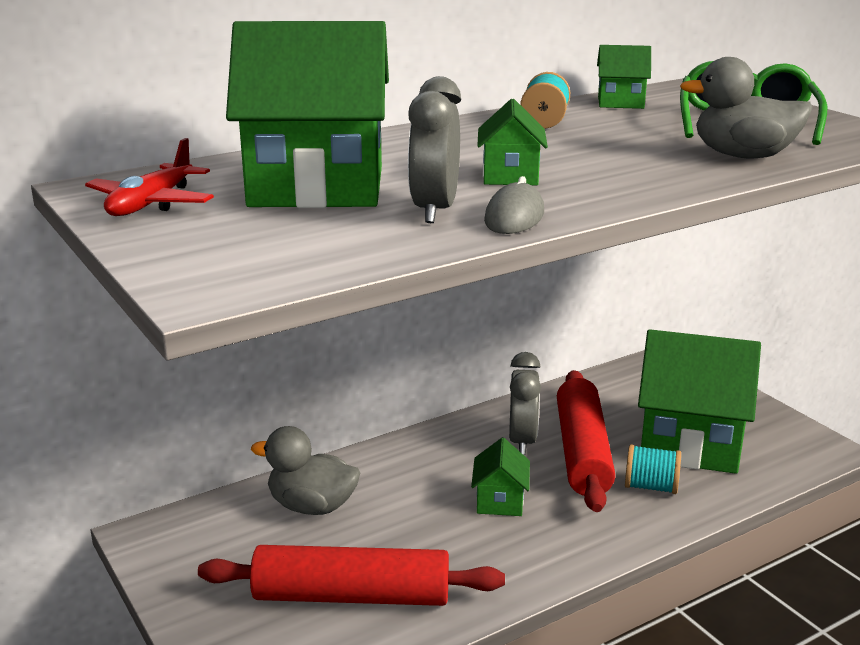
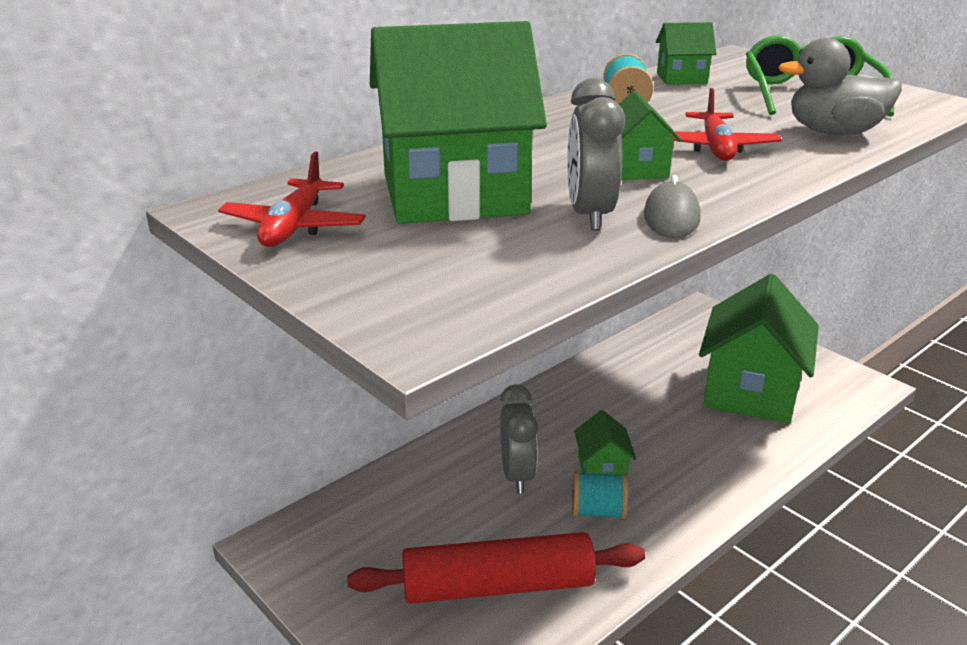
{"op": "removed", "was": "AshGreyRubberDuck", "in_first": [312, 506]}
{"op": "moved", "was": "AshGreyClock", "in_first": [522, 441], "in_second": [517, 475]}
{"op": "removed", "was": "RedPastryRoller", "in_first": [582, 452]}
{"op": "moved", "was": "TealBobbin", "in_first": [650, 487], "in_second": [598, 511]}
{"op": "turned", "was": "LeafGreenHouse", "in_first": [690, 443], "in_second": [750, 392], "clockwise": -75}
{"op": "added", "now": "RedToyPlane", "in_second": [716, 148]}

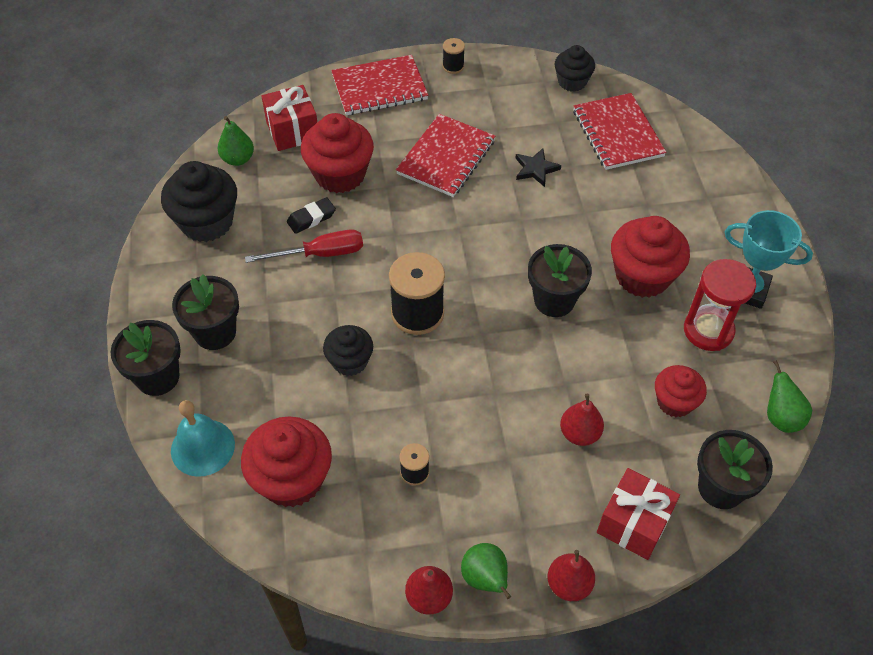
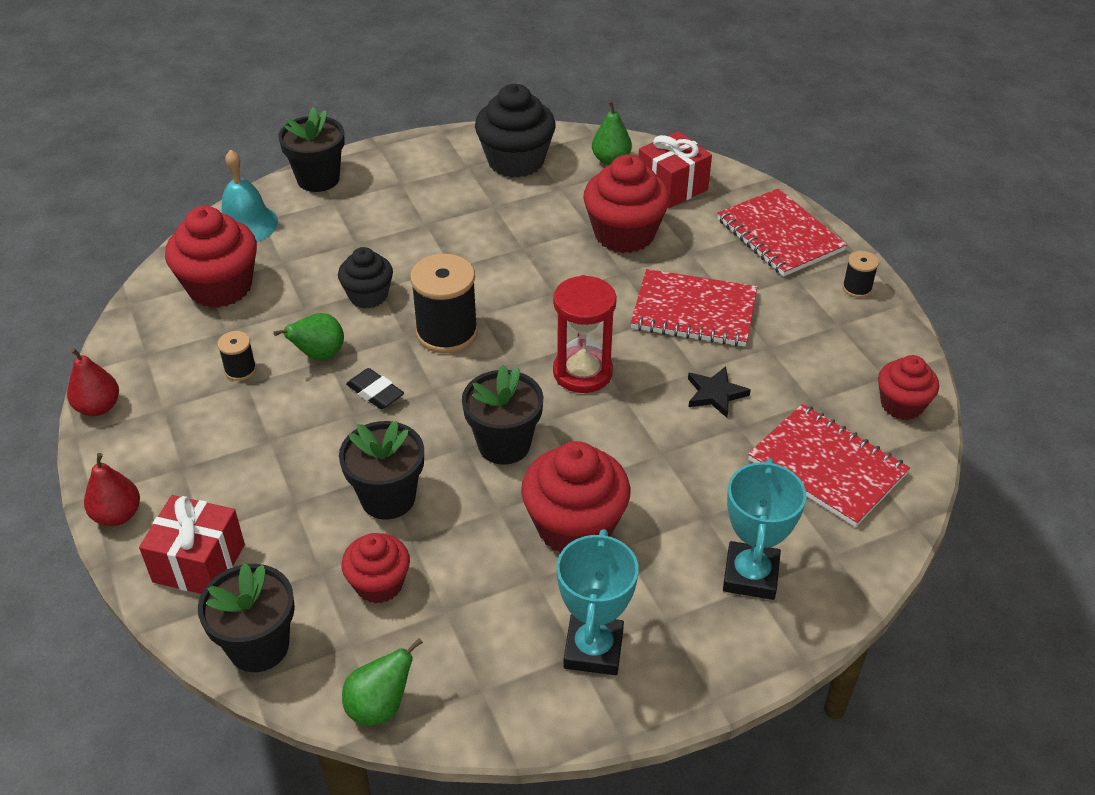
{"op": "moved", "was": "EbonyPottedPlant", "in_first": [215, 332], "in_second": [388, 498]}
{"op": "removed", "was": "RedFlatScrewdriver", "in_first": [320, 254]}
{"op": "moved", "was": "EbonyPencilEraser", "in_first": [311, 218], "in_second": [375, 393]}
{"op": "moved", "was": "LeafGreenPearFruit", "in_first": [485, 579], "in_second": [319, 355]}
{"op": "recoloured", "was": "EbonyMuffin", "now": "RedMuffin", "in_first": [572, 82], "in_second": [901, 405]}
{"op": "removed", "was": "RedPearFruit", "in_first": [579, 433]}
{"op": "turned", "was": "RedNotebook", "in_first": [617, 133], "in_second": [827, 467], "clockwise": 75}
{"op": "moved", "was": "RedSandTimer", "in_first": [708, 330], "in_second": [582, 372]}
{"op": "added", "now": "TealTrophy", "in_second": [750, 575]}

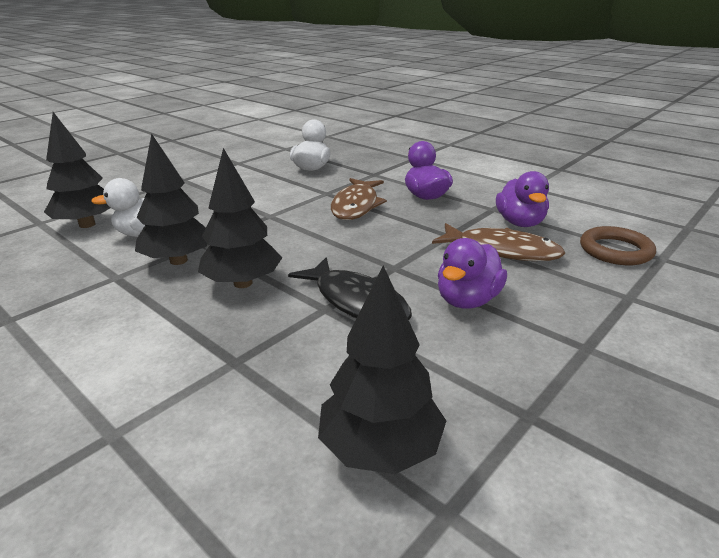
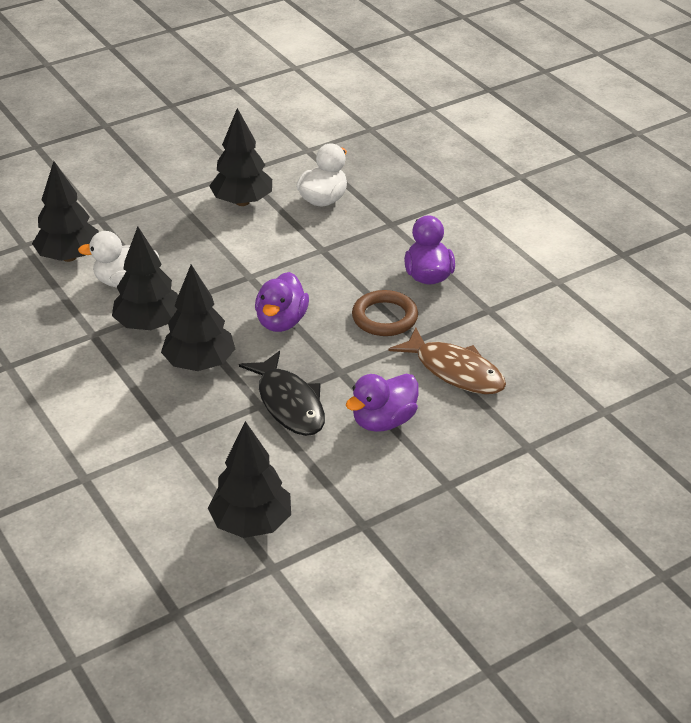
{"op": "removed", "was": "DarkBrownToyFish", "in_first": [356, 206]}
{"op": "moved", "was": "RoyalPurpleRubberDuck", "in_first": [520, 223], "in_second": [281, 322]}
{"op": "moved", "was": "DarkBrownHoop", "in_first": [615, 250], "in_second": [384, 317]}
{"op": "added", "now": "EbonyFirTree", "in_second": [242, 202]}

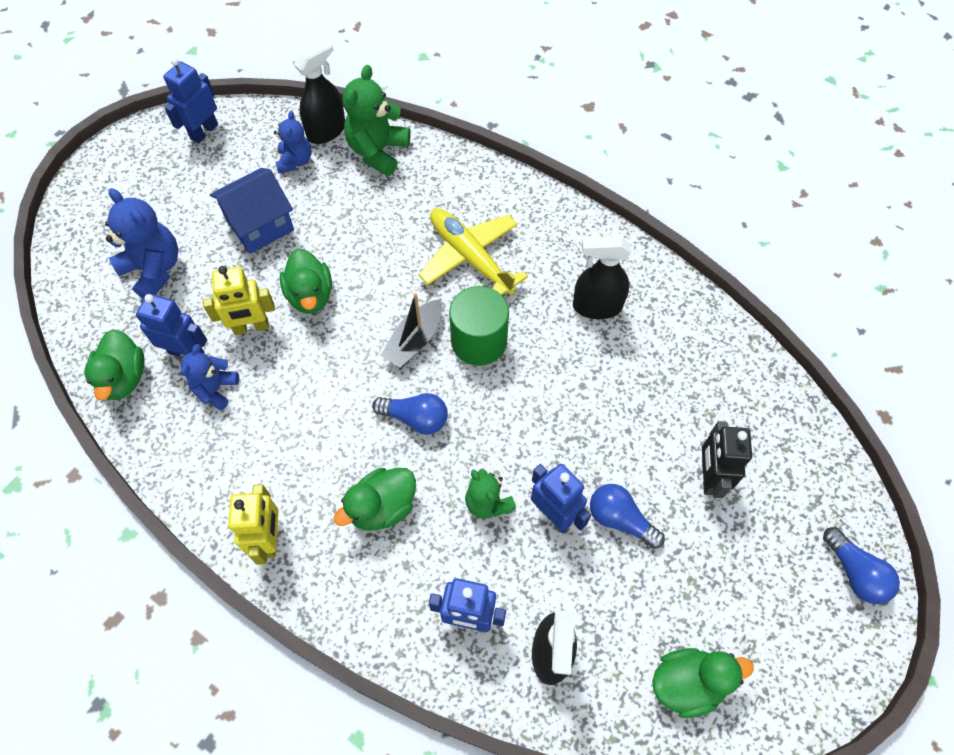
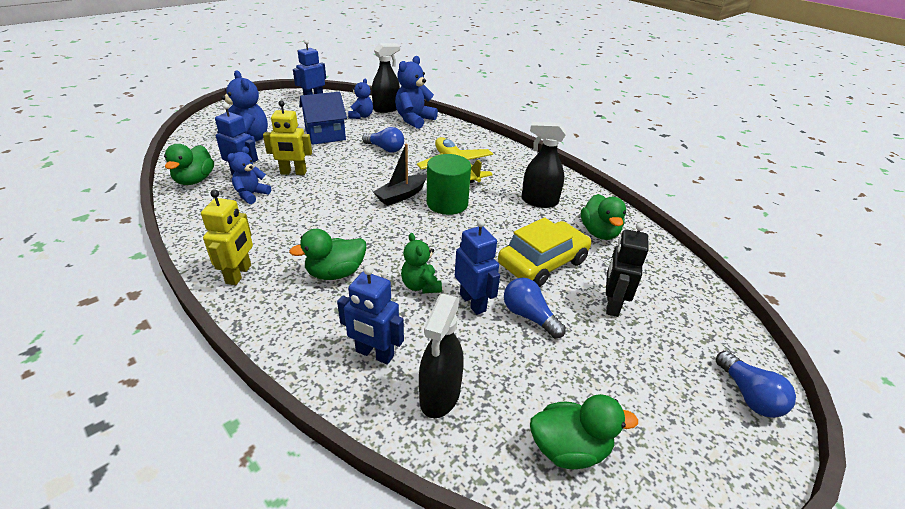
{"op": "moved", "was": "LeafGreenRubberDuck", "in_first": [310, 295], "in_second": [599, 232]}
{"op": "recoloured", "was": "LeafGreenStuffedBear", "now": "CobaltStuffedBear", "in_first": [378, 151], "in_second": [414, 120]}
{"op": "moved", "was": "CobaltBulb", "in_first": [415, 418], "in_second": [385, 149]}
{"op": "added", "now": "YellowAutomobile", "in_second": [542, 262]}

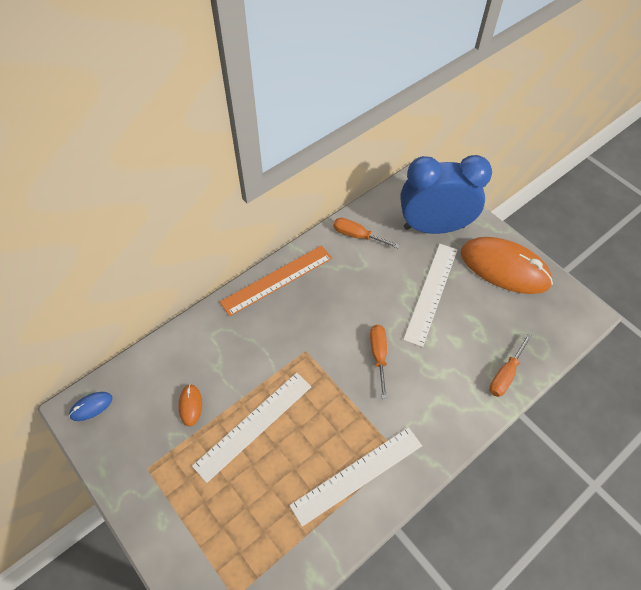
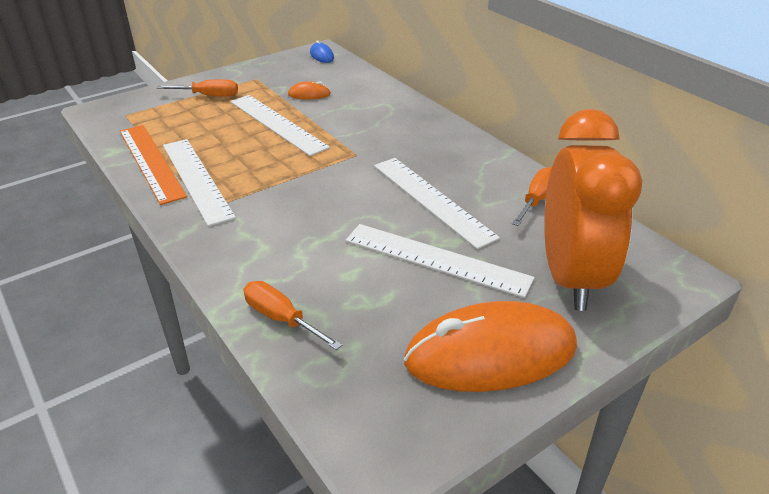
{"op": "moved", "was": "OrangeRuler", "in_first": [277, 279], "in_second": [151, 162]}
{"op": "moved", "was": "OrangeFlatScrewdriver", "in_first": [378, 356], "in_second": [208, 96]}
{"op": "recoloured", "was": "CobaltClock", "now": "OrangeClock", "in_first": [434, 227], "in_second": [570, 277]}
{"op": "turned", "was": "OrangePcMouse", "in_first": [504, 268], "in_second": [490, 354], "clockwise": 45}
{"op": "added", "now": "SnowWhiteRuler", "in_second": [431, 200]}

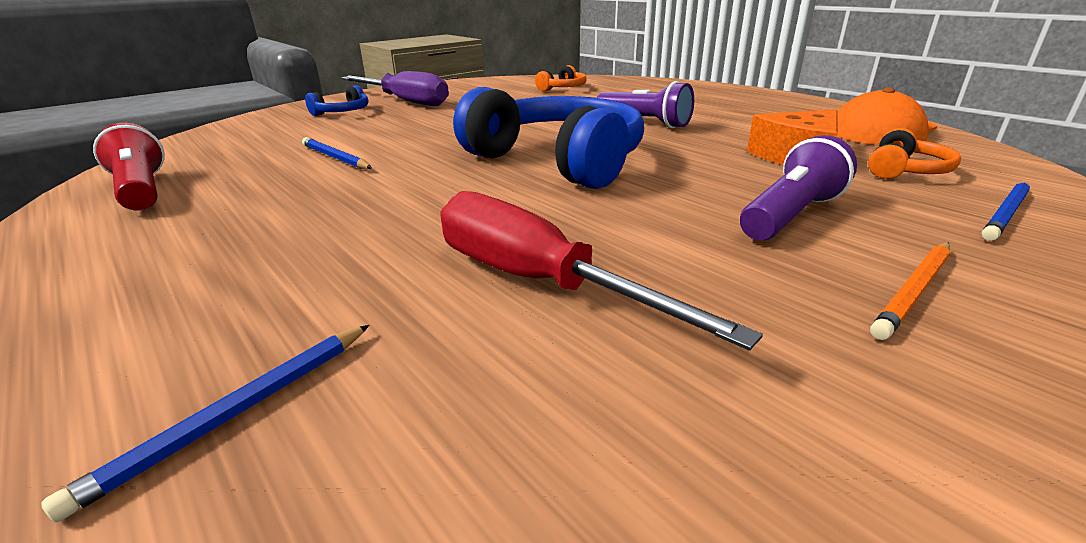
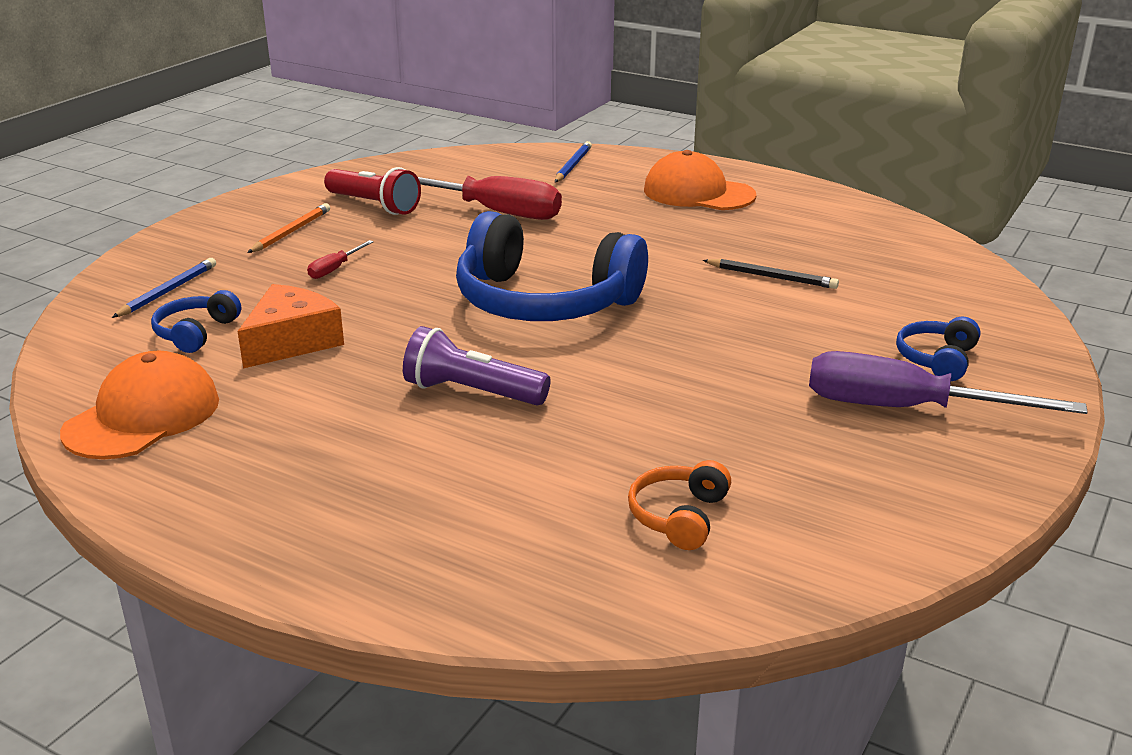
{"op": "moved", "was": "RedFlashlight", "in_first": [142, 190], "in_second": [374, 205]}
{"op": "recoloured", "was": "CobaltWoodenPencil", "now": "EbonyWoodenPencil", "in_first": [335, 157], "in_second": [771, 277]}
{"op": "replaced", "was": "RoyalPurpleFlashlight", "now": "RedFlatScrewdriver", "in_first": [790, 215], "in_second": [335, 269]}
{"op": "recoloured", "was": "OrangeHeadset", "now": "CobaltHeadset", "in_first": [904, 170], "in_second": [196, 333]}
{"op": "added", "now": "OrangePeakedCap", "in_second": [698, 193]}

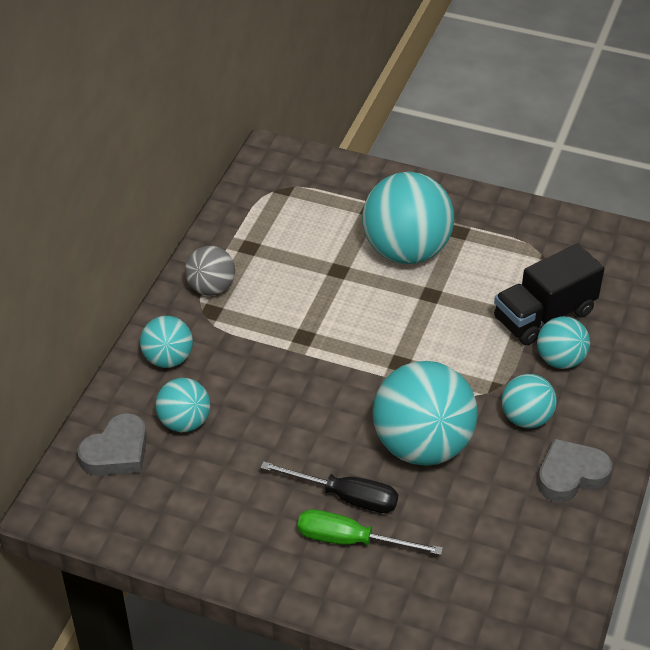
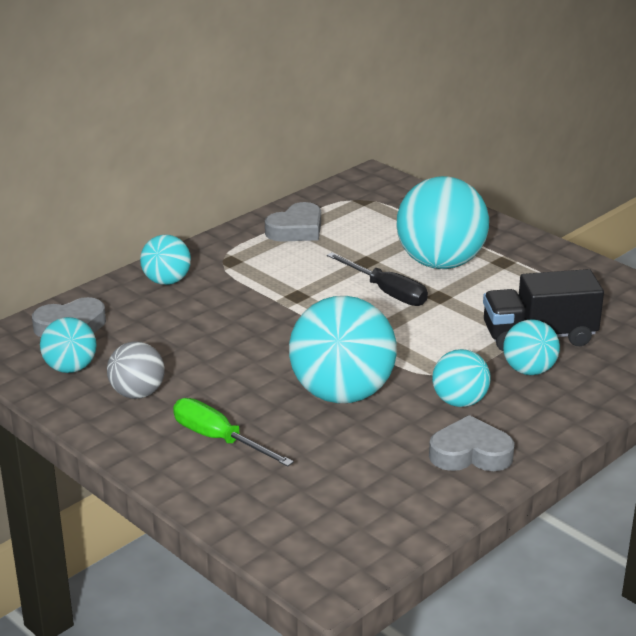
{"op": "moved", "was": "TealPlayBall", "in_first": [184, 422], "in_second": [70, 368]}
{"op": "moved", "was": "AshGreyPlayBall", "in_first": [211, 288], "in_second": [137, 393]}
{"op": "moved", "was": "EbonyFlatScrewdriver", "in_first": [345, 497], "in_second": [387, 292]}
{"op": "added", "now": "AshGreyLoveHeart", "in_second": [296, 229]}

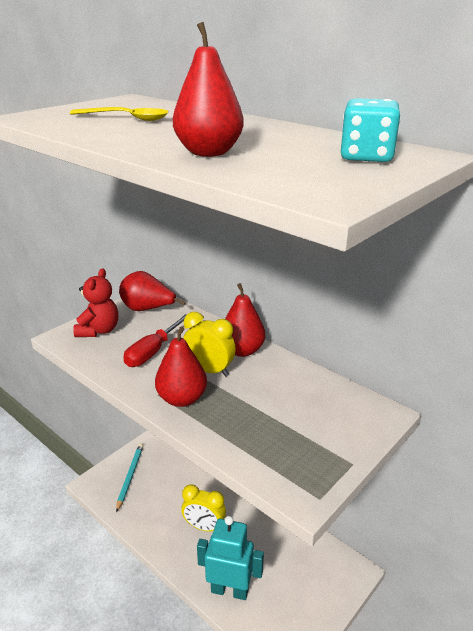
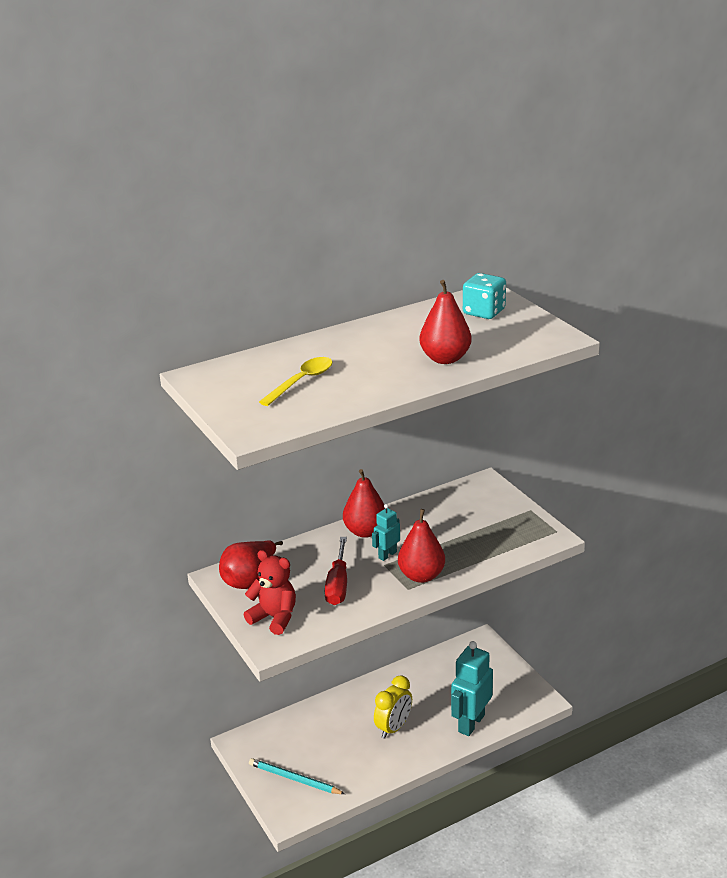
{"op": "turned", "was": "RedFlatScrewdriver", "in_first": [152, 352], "in_second": [338, 585], "clockwise": 45}
{"op": "replaced", "was": "YellowClock", "now": "TealRobot", "in_first": [209, 370], "in_second": [387, 555]}

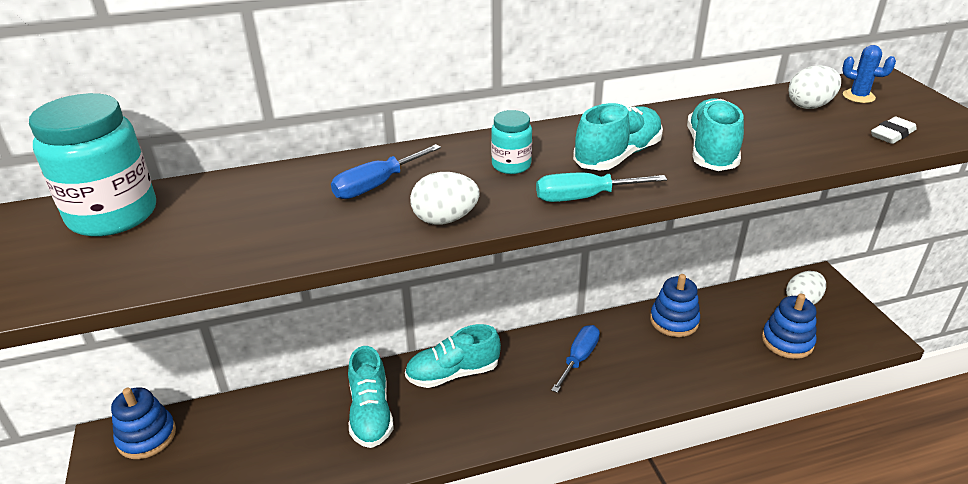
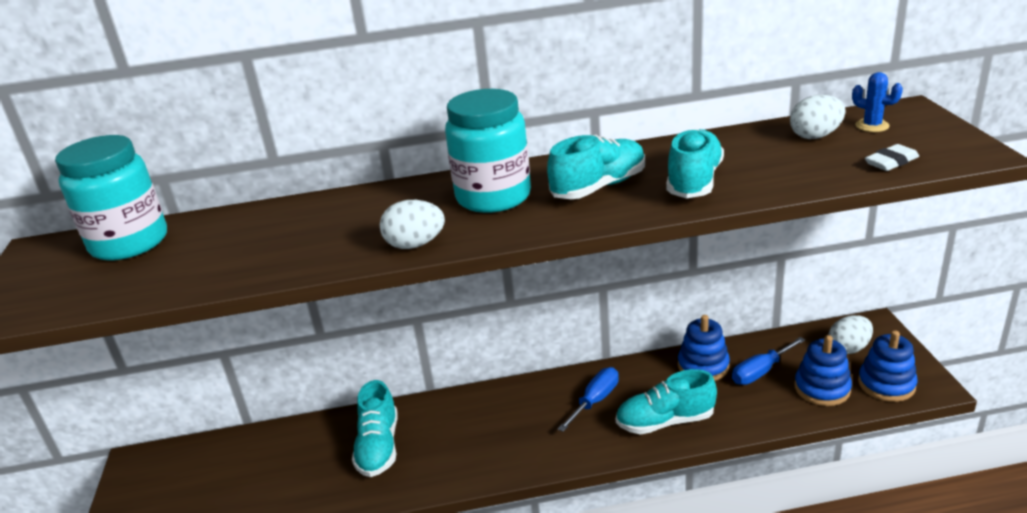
{"op": "moved", "was": "CobaltStackingToy", "in_first": [147, 436], "in_second": [886, 384]}
{"op": "moved", "was": "CobaltFlatScrewdriver", "in_first": [376, 185], "in_second": [760, 372]}
{"op": "moved", "was": "TealLaceUpShoe", "in_first": [453, 373], "in_second": [665, 421]}
{"op": "resized", "was": "TealJar", "in_first": [511, 165], "in_second": [493, 197], "ratio": 2.0}
{"op": "removed", "was": "TealFlatScrewdriver", "in_first": [584, 197]}

